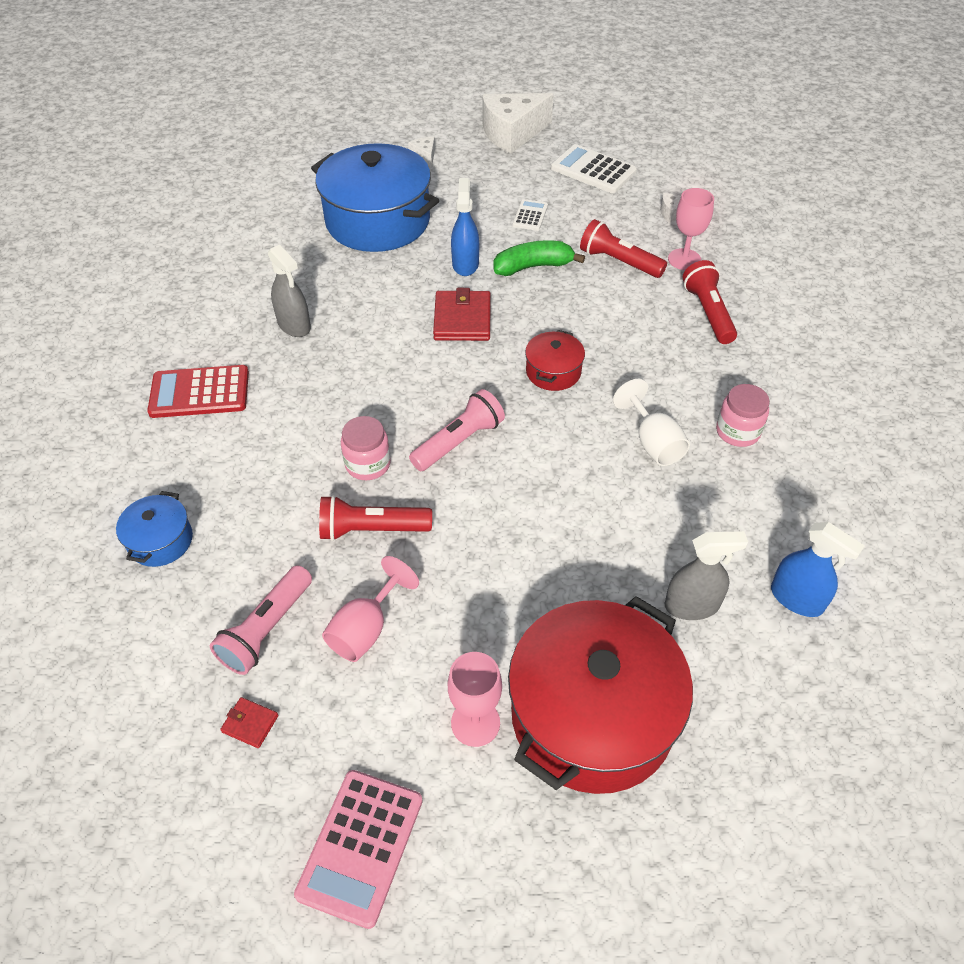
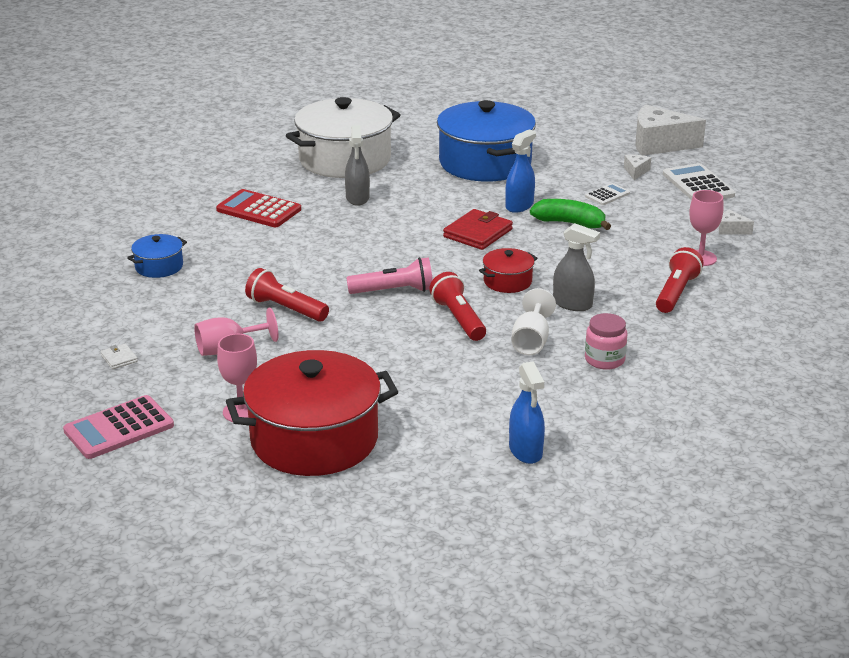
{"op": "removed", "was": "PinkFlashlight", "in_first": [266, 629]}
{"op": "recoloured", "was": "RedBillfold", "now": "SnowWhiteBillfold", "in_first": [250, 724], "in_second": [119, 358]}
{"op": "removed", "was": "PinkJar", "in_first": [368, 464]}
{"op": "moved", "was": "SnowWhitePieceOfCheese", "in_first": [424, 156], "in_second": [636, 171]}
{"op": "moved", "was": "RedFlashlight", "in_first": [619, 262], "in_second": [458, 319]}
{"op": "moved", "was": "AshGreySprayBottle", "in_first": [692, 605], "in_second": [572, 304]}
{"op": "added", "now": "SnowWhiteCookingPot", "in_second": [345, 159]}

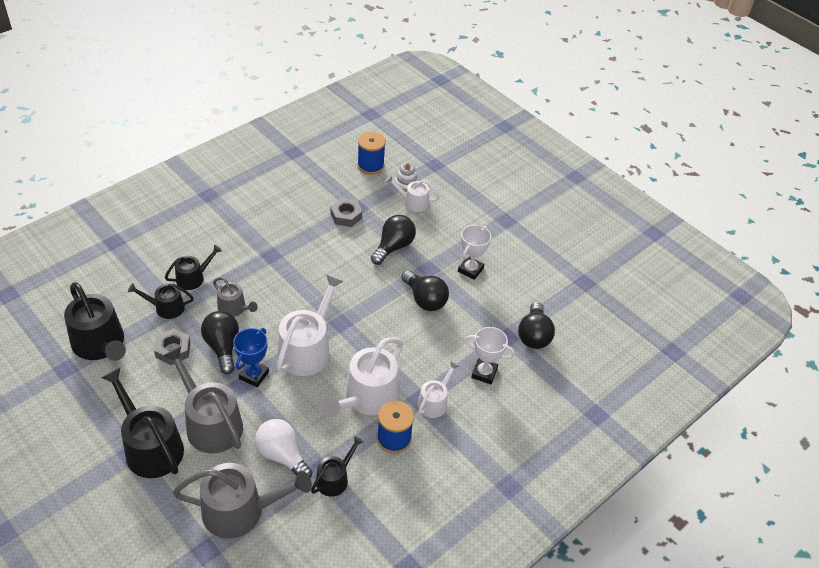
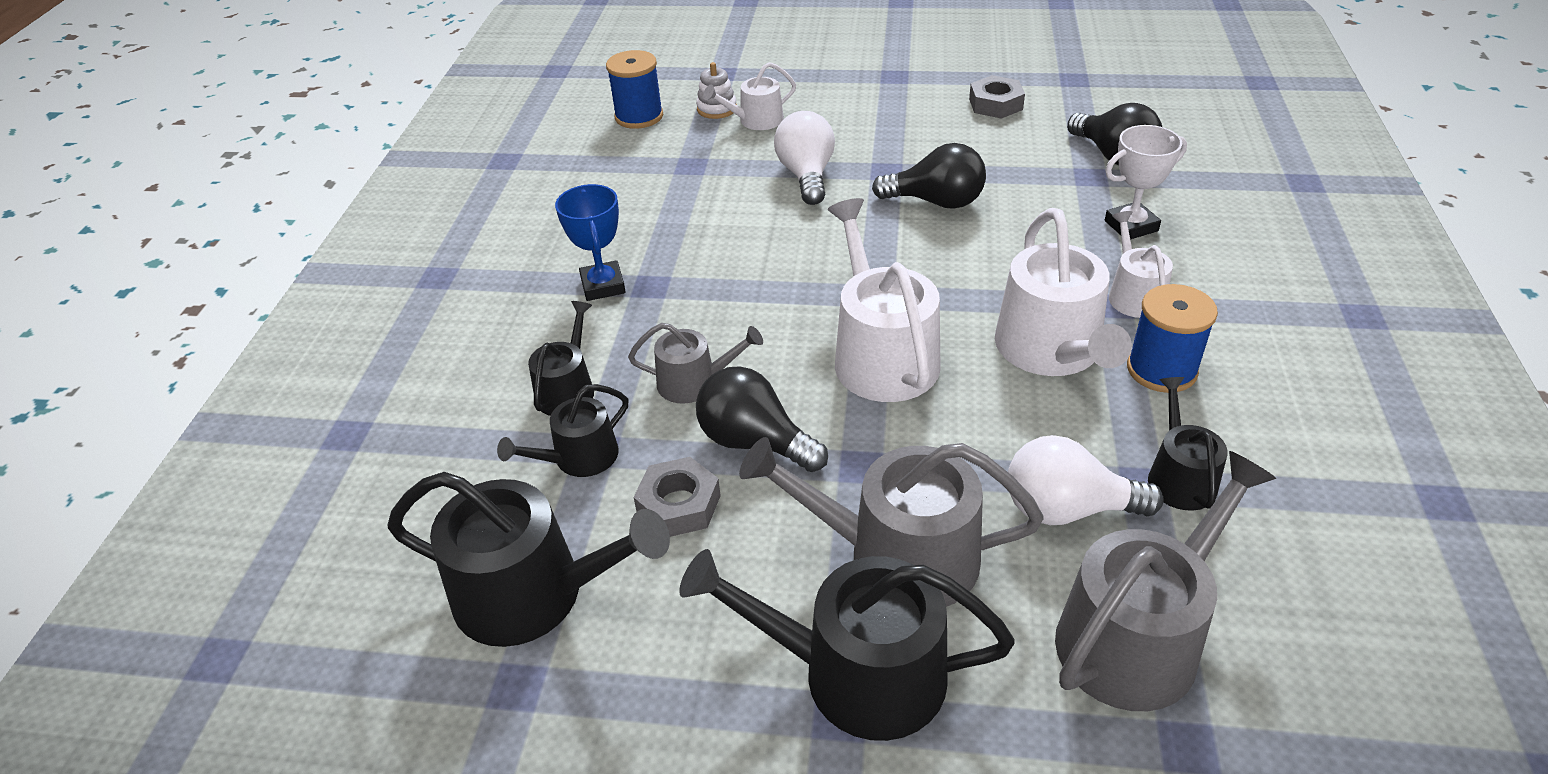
{"op": "moved", "was": "CobaltTrophy", "in_first": [254, 375], "in_second": [603, 286]}
{"op": "moved", "was": "AshGreyHexNut", "in_first": [346, 216], "in_second": [995, 104]}
{"op": "recoloured", "was": "EbonyBulb", "now": "SnowWhiteBulb", "in_first": [393, 247], "in_second": [806, 175]}
{"op": "removed", "was": "SnowWhiteTrophy", "in_first": [470, 270]}

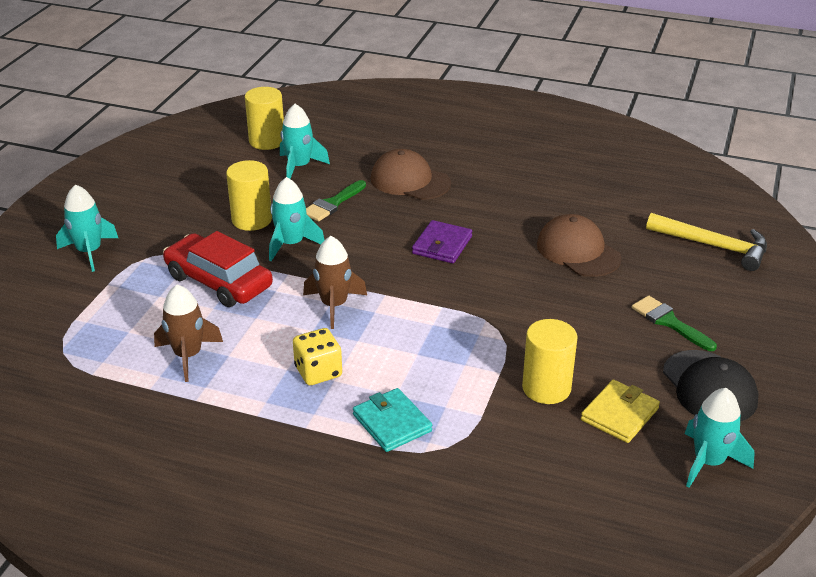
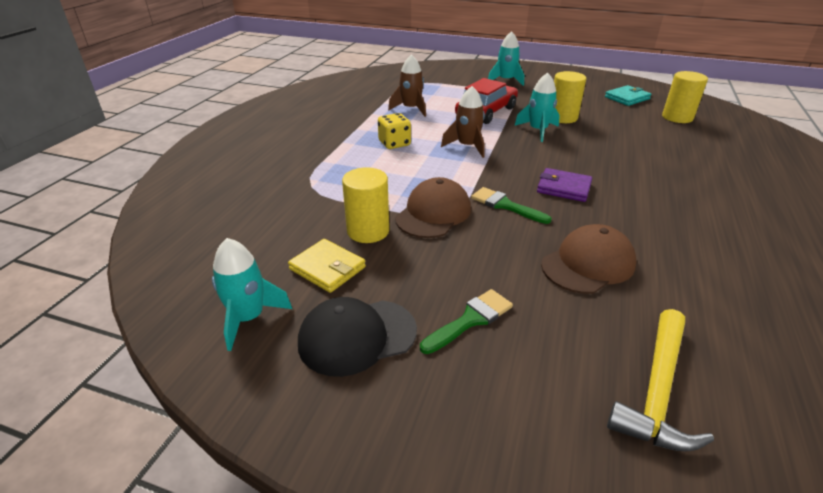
{"op": "removed", "was": "TealSpaceship", "in_first": [299, 167]}
{"op": "moved", "was": "LeafGreenBrush", "in_first": [332, 204], "in_second": [505, 205]}
{"op": "moved", "was": "TealBillfold", "in_first": [392, 423], "in_second": [627, 98]}
{"op": "moved", "was": "DarkBrownPeakedCap", "in_first": [410, 181], "in_second": [433, 213]}

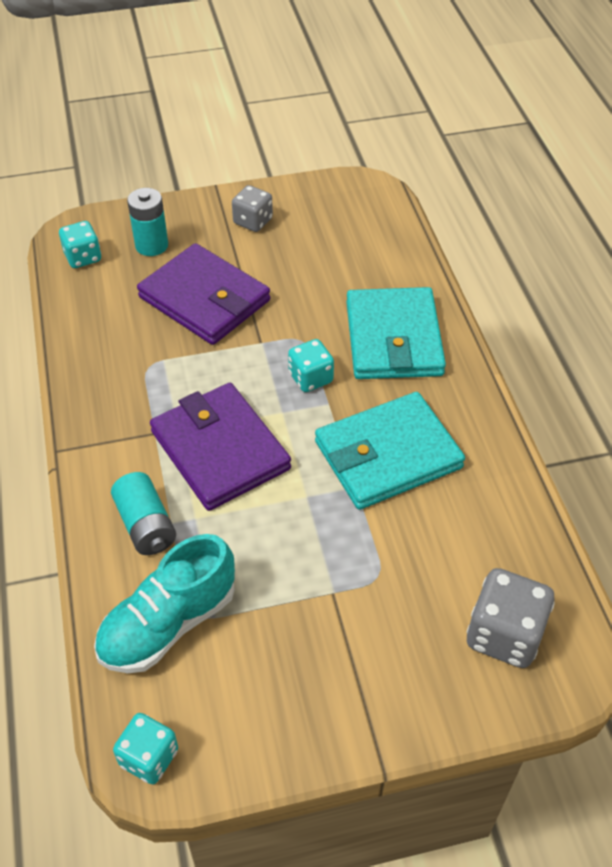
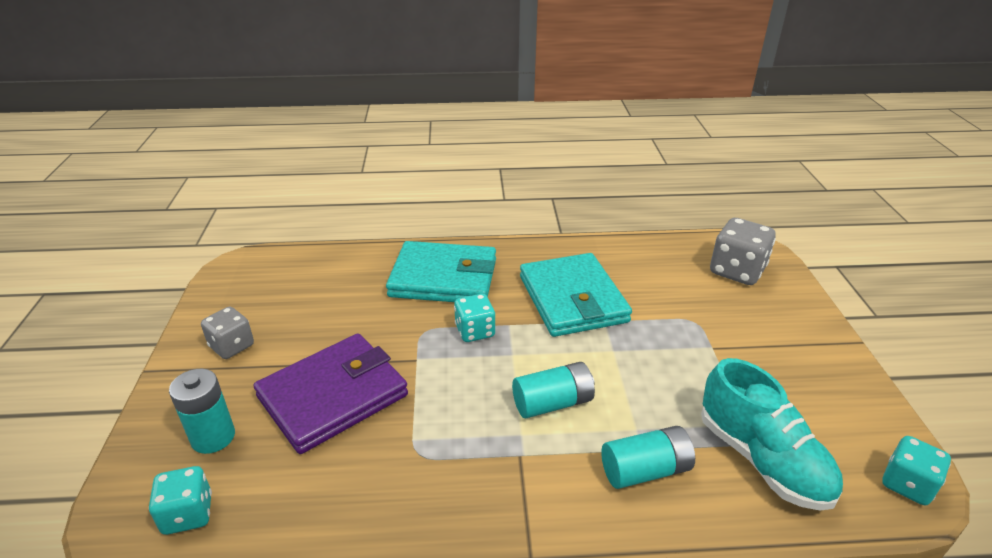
{"op": "replaced", "was": "RoyalPurpleBillfold", "now": "TealPowerCell", "in_first": [220, 450], "in_second": [552, 403]}

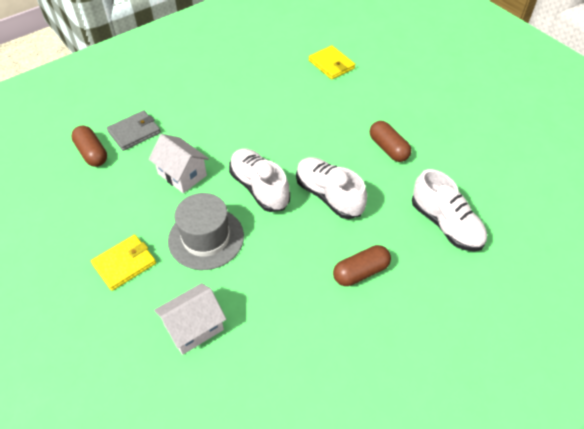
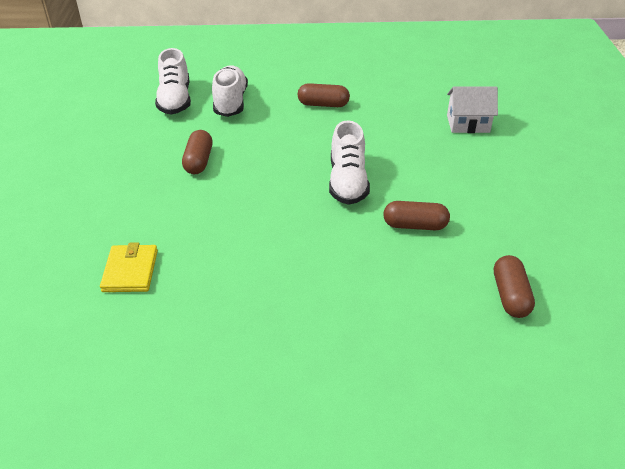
{"op": "removed", "was": "YellowBillfold", "in_first": [124, 264]}
{"op": "removed", "was": "AshGreyBillfold", "in_first": [134, 132]}
{"op": "replaced", "was": "SnowWhiteHouse", "now": "DarkBrownPillShape", "in_first": [182, 174], "in_second": [415, 225]}
{"op": "removed", "was": "AshGreyTopHat", "in_first": [206, 238]}
{"op": "moved", "was": "SnowWhiteLaceUpShoe", "in_first": [329, 196], "in_second": [175, 100]}

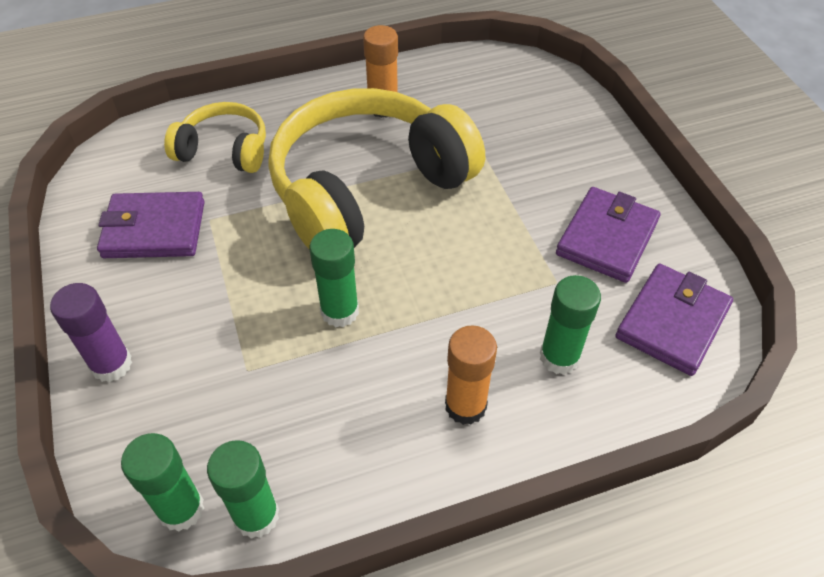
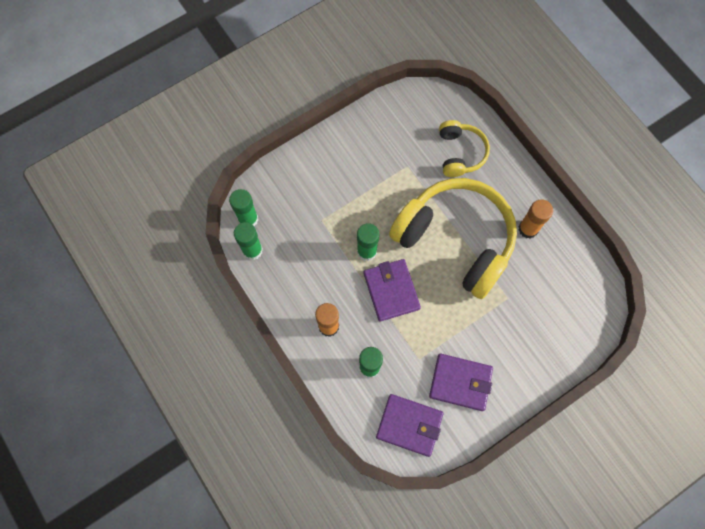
{"op": "removed", "was": "RoyalPurpleGlue", "in_first": [111, 364]}
{"op": "moved", "was": "RoyalPurpleBillfold", "in_first": [154, 229], "in_second": [391, 291]}

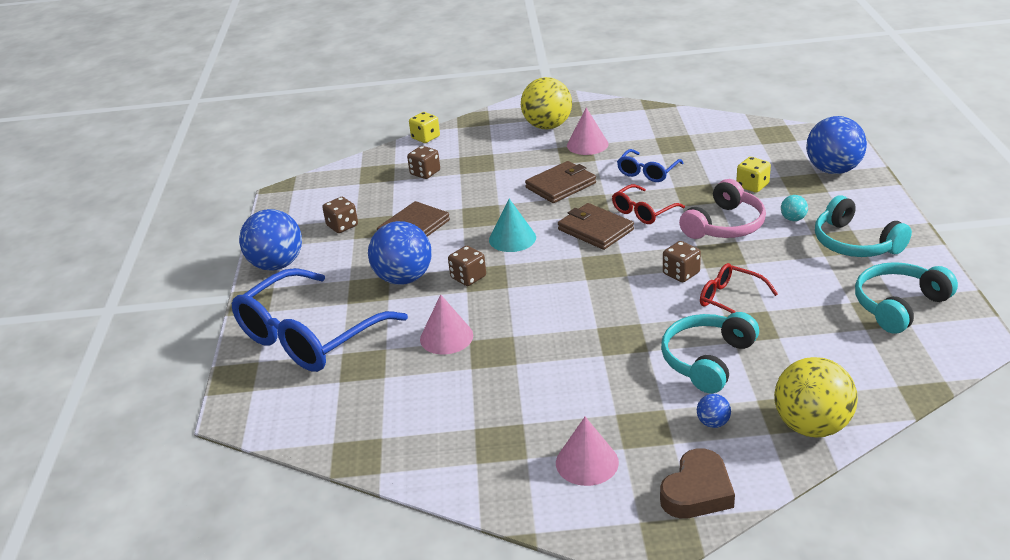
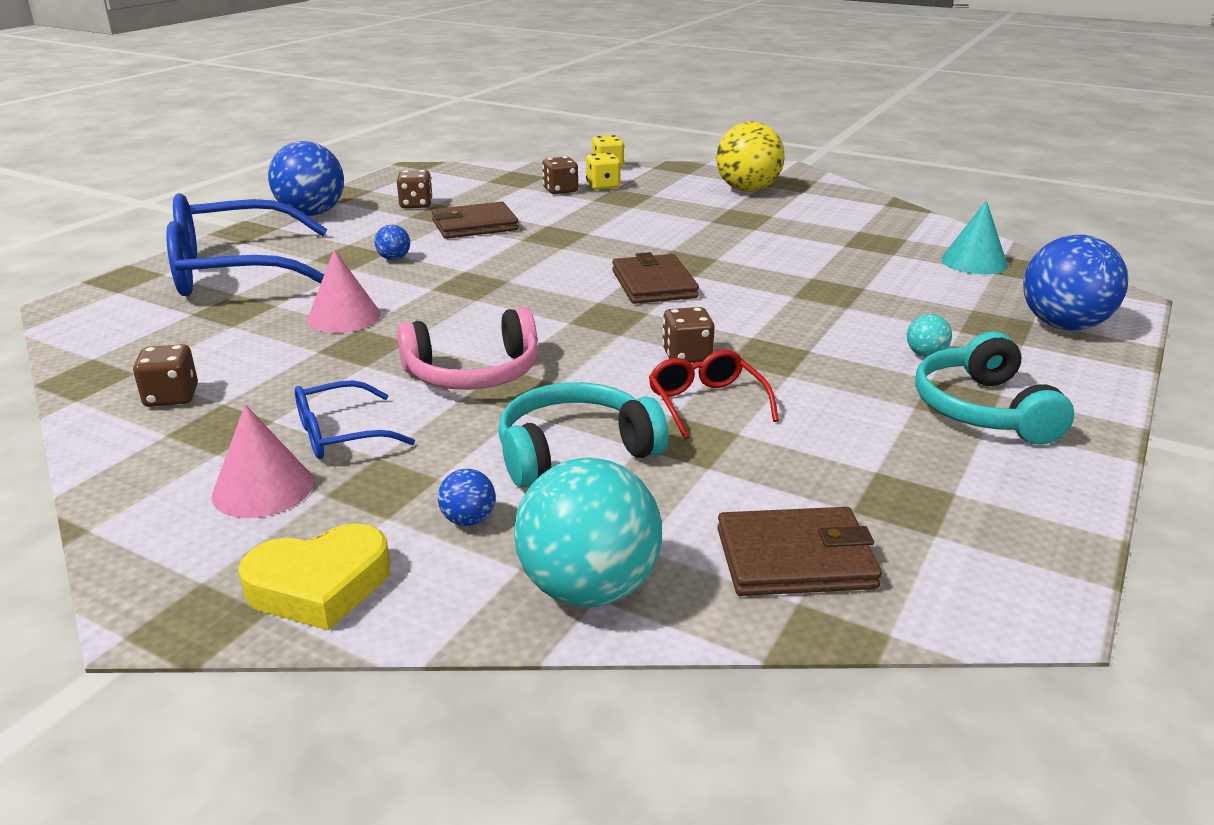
{"op": "resized", "was": "CobaltPlayBall", "in_first": [404, 278], "in_second": [394, 259], "ratio": 0.44}
{"op": "moved", "was": "DarkBrownDie", "in_first": [468, 277], "in_second": [171, 397]}
{"op": "moved", "was": "TealSolidCone", "in_first": [512, 238], "in_second": [974, 262]}
{"op": "moved", "was": "DarkBrownBillfold", "in_first": [561, 185], "in_second": [795, 558]}
{"op": "removed", "was": "PinkSolidCone", "in_first": [587, 144]}
{"op": "removed", "was": "RedGlasses", "in_first": [643, 211]}
{"op": "moved", "was": "CobaltGlasses", "in_first": [647, 172], "in_second": [341, 434]}
{"op": "recoloured", "was": "DarkBrownLoveHeart", "now": "YellowLoveHeart", "in_first": [697, 491], "in_second": [320, 586]}
{"op": "moved", "was": "PinkHeadset", "in_first": [725, 225], "in_second": [474, 373]}
{"op": "moved", "was": "YellowDie", "in_first": [752, 186], "in_second": [603, 186]}
{"op": "recoloured", "was": "YellowPlayBall", "now": "TealPlayBall", "in_first": [811, 426], "in_second": [589, 589]}
{"op": "removed", "was": "TealHeadset", "in_first": [898, 305]}

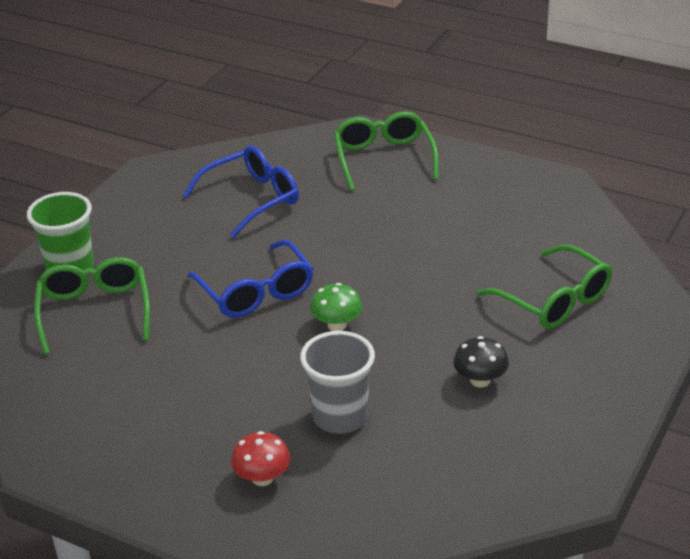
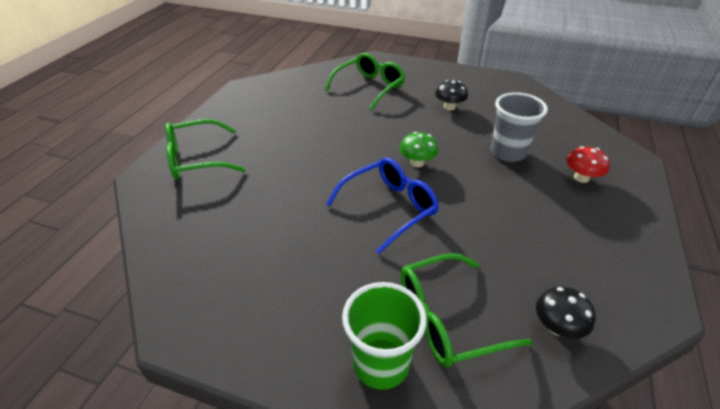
{"op": "removed", "was": "CobaltGlasses", "in_first": [251, 199]}
{"op": "added", "now": "EbonyMushroom", "in_second": [557, 327]}

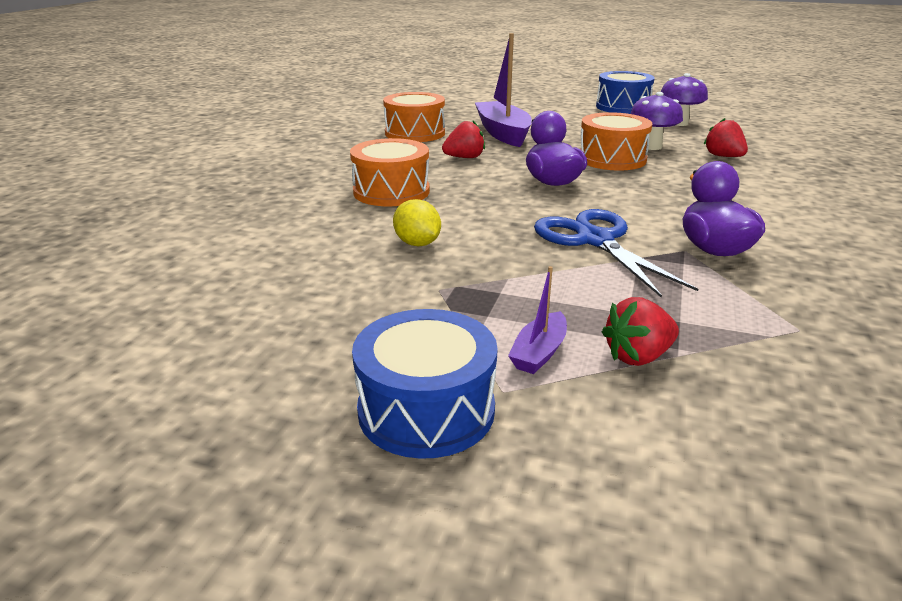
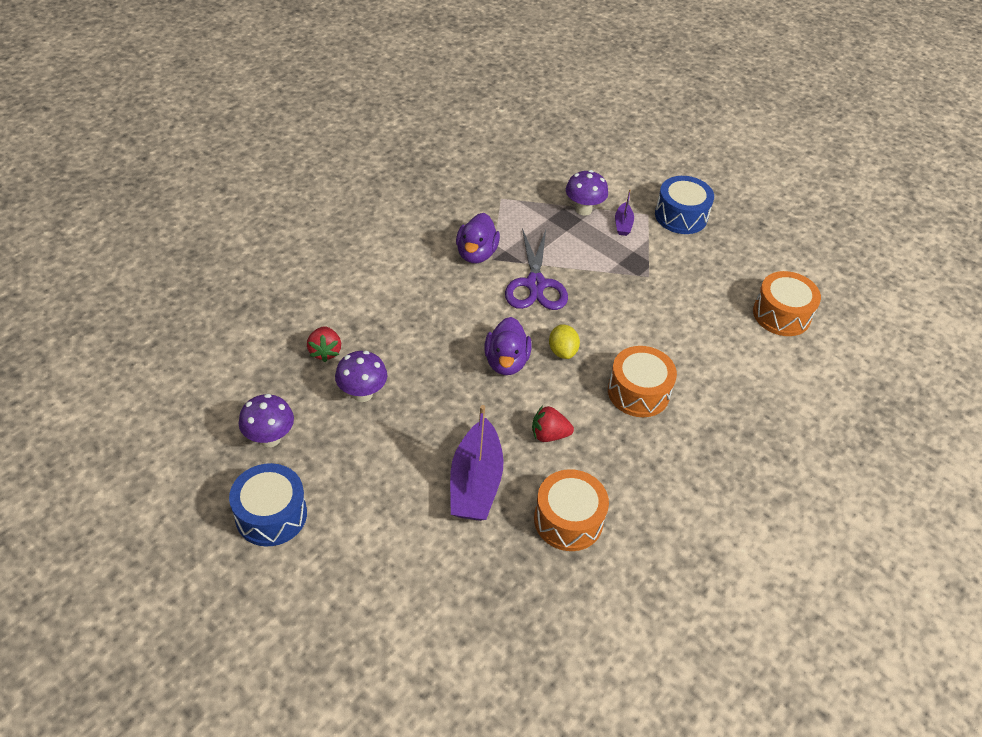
{"op": "moved", "was": "YellowLemon", "in_first": [417, 243], "in_second": [562, 351]}
{"op": "turned", "was": "RoyalPurpleSailboat", "in_first": [539, 353], "in_second": [623, 224], "clockwise": 135}
{"op": "recoloured", "was": "CobaltShears", "now": "RoyalPurpleShears", "in_first": [595, 240], "in_second": [535, 284]}
{"op": "moved", "was": "OrangeDrum", "in_first": [612, 159], "in_second": [781, 314]}
{"op": "replaced", "was": "RedStrawberry", "now": "RoyalPurpleMushroom", "in_first": [638, 356], "in_second": [583, 209]}

